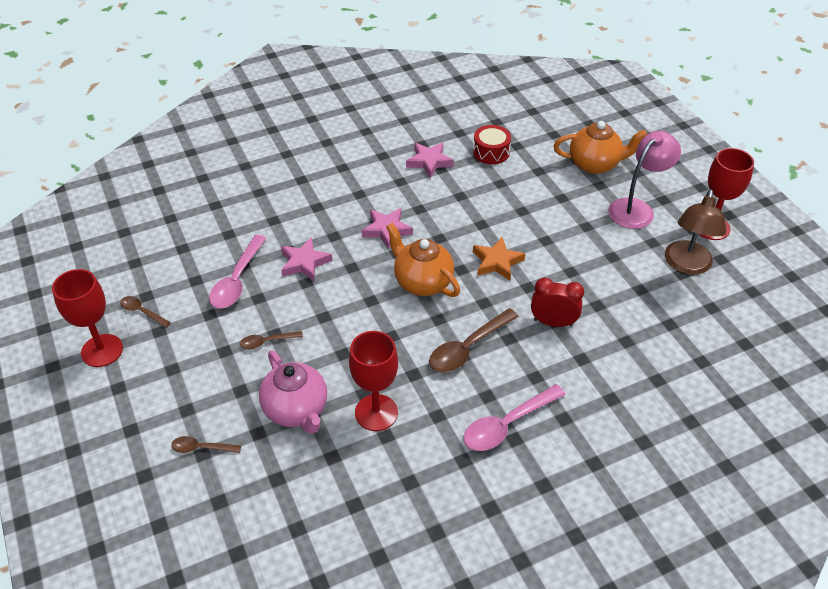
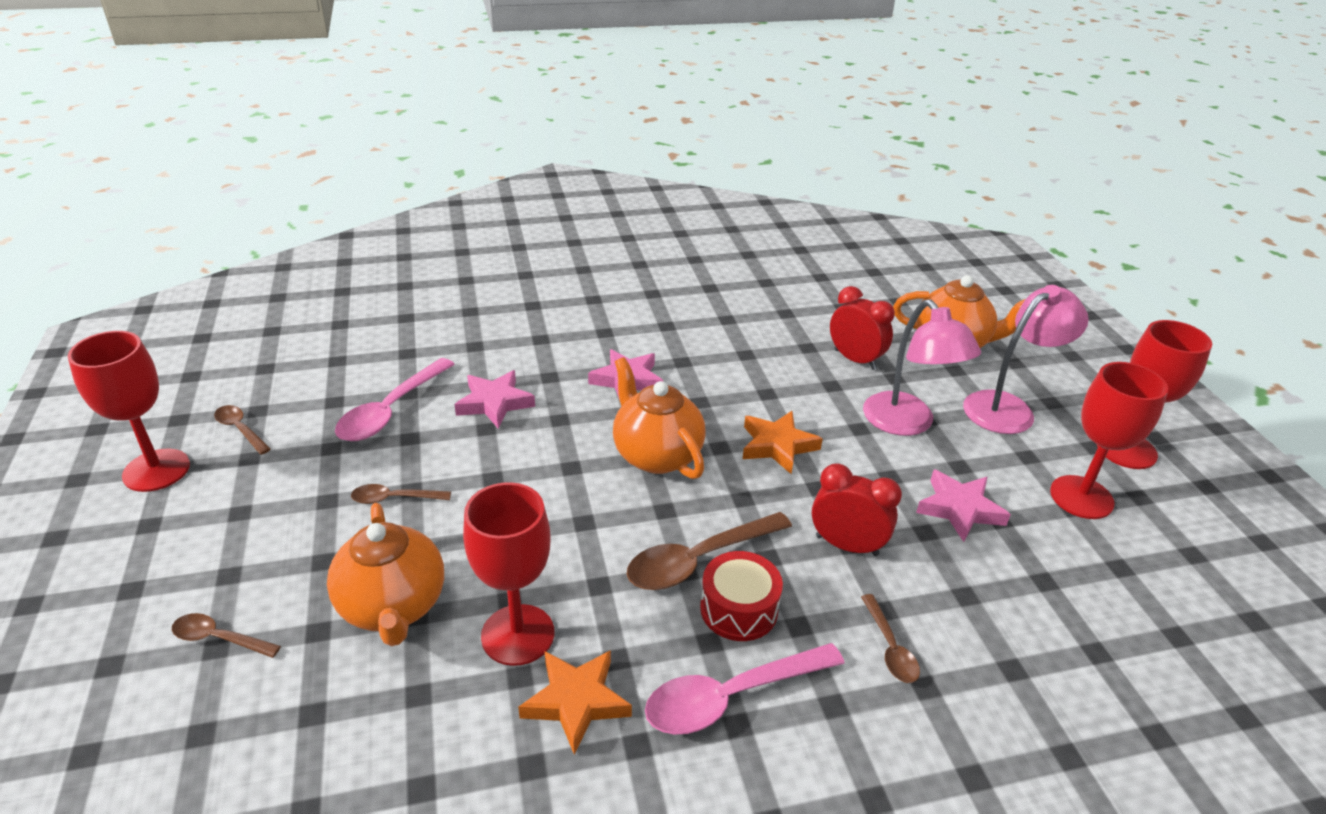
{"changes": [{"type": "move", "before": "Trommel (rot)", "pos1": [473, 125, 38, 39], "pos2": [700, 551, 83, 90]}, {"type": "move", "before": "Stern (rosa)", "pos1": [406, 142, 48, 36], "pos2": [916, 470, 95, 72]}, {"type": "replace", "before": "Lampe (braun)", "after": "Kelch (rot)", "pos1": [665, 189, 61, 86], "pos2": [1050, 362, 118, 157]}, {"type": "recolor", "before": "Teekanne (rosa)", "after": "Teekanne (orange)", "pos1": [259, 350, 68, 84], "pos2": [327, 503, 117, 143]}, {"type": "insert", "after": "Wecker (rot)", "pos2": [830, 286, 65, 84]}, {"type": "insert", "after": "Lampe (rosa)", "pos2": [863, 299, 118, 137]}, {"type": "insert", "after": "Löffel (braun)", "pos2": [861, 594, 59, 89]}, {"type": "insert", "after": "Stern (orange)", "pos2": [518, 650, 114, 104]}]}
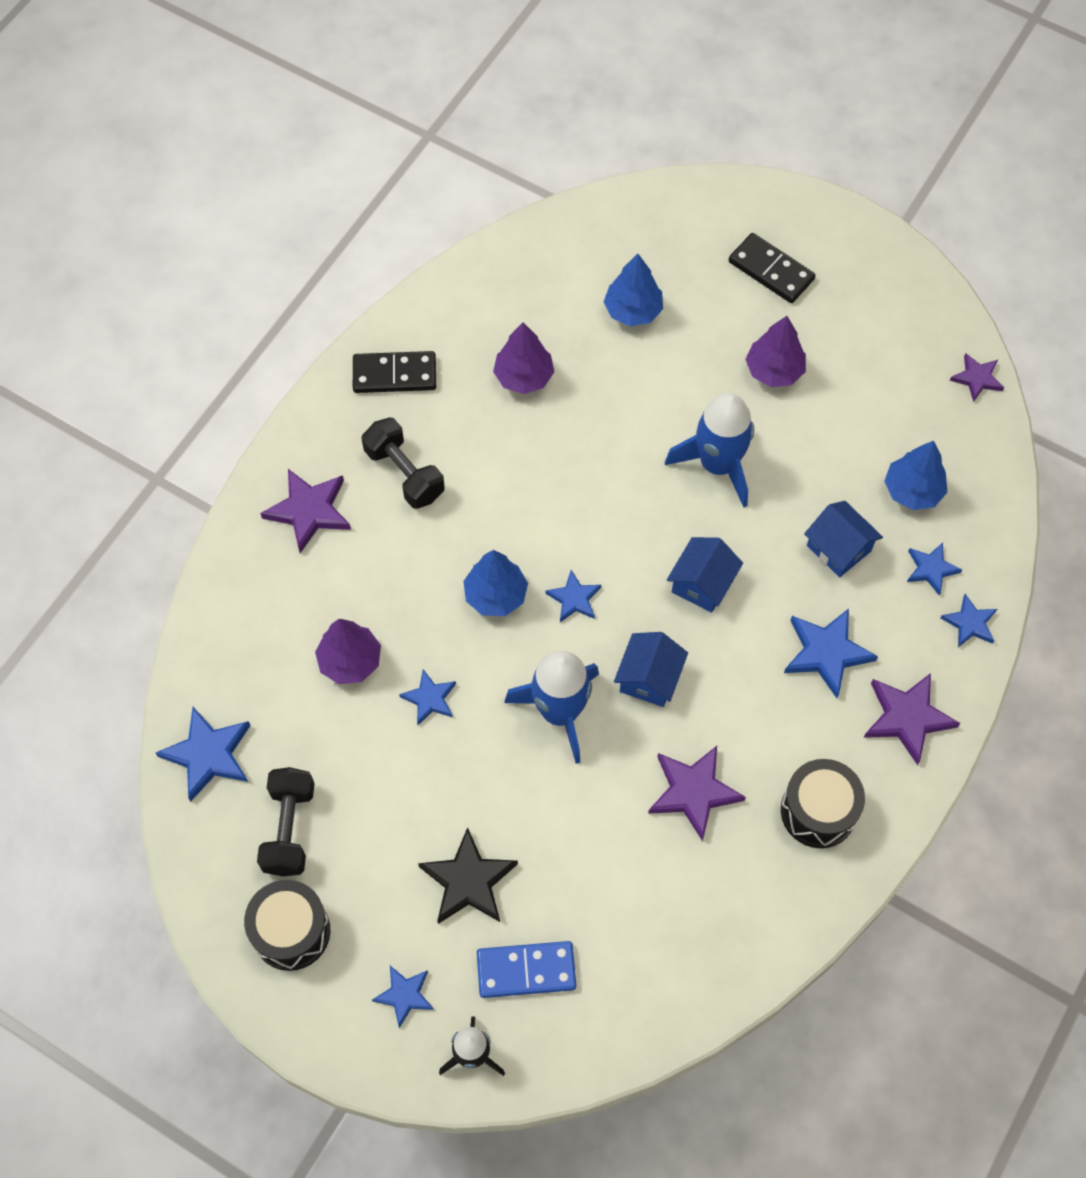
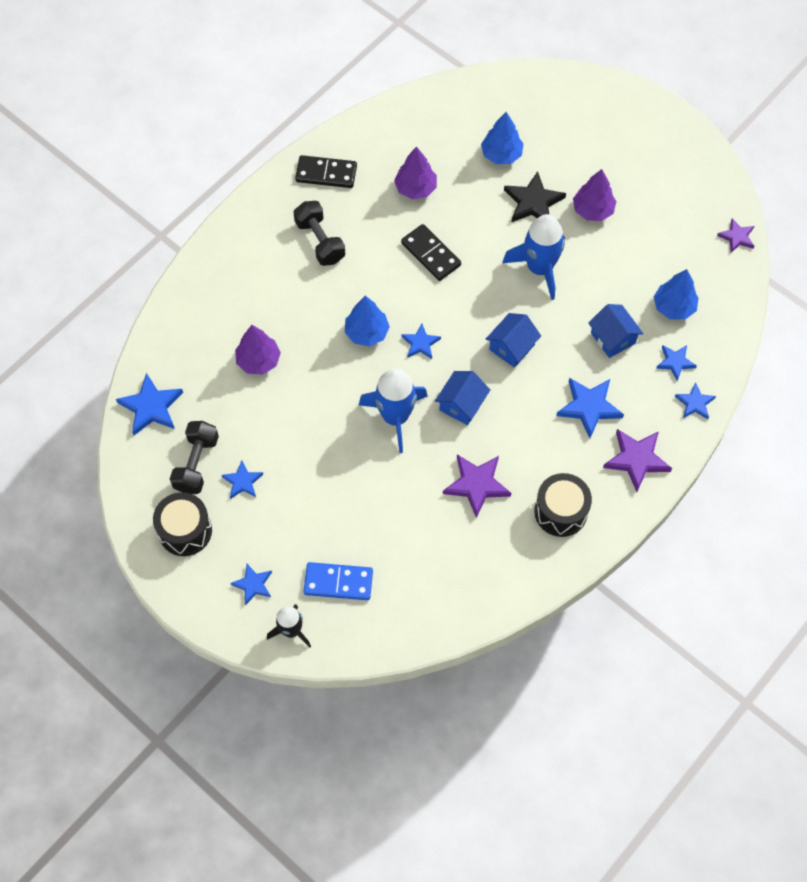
{"changes": [{"type": "move", "before": "Dominostein (schwarz)", "pos1": [729, 233, 87, 70], "pos2": [401, 224, 60, 57]}, {"type": "delete", "before": "Stern (lila)", "pos1": [260, 469, 91, 84]}, {"type": "move", "before": "Stern (blau)", "pos1": [399, 669, 57, 56], "pos2": [222, 461, 41, 38]}, {"type": "move", "before": "Stern (schwarz)", "pos1": [418, 827, 100, 97], "pos2": [504, 171, 62, 51]}]}
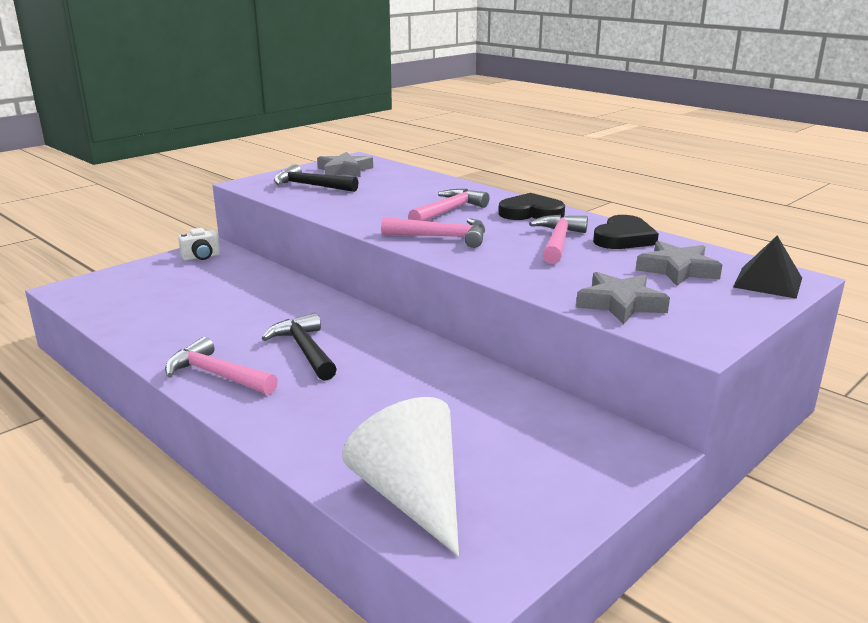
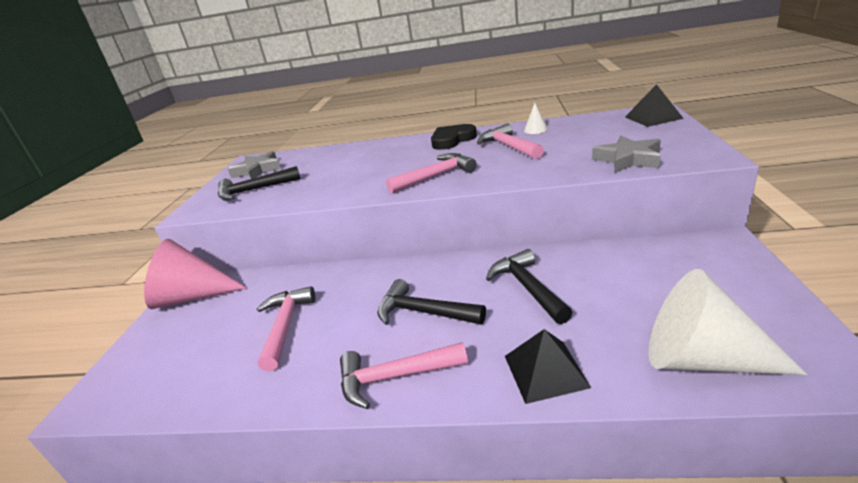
{"changes": [{"type": "move", "before": "Hammer (rosa)", "pos1": [408, 189, 81, 32], "pos2": [257, 286, 58, 85]}, {"type": "replace", "before": "Herz (schwarz)", "after": "Kegel (weiß)", "pos1": [593, 215, 66, 34], "pos2": [524, 103, 24, 31]}, {"type": "replace", "before": "Kamera (weiß)", "after": "Kegel (rosa)", "pos1": [178, 228, 42, 32], "pos2": [144, 239, 103, 70]}, {"type": "delete", "before": "Stern (grau)", "pos1": [636, 241, 86, 45]}, {"type": "insert", "after": "Hammer (schwarz)", "pos2": [486, 249, 87, 75]}, {"type": "insert", "after": "Pyramide (schwarz)", "pos2": [505, 329, 86, 75]}]}
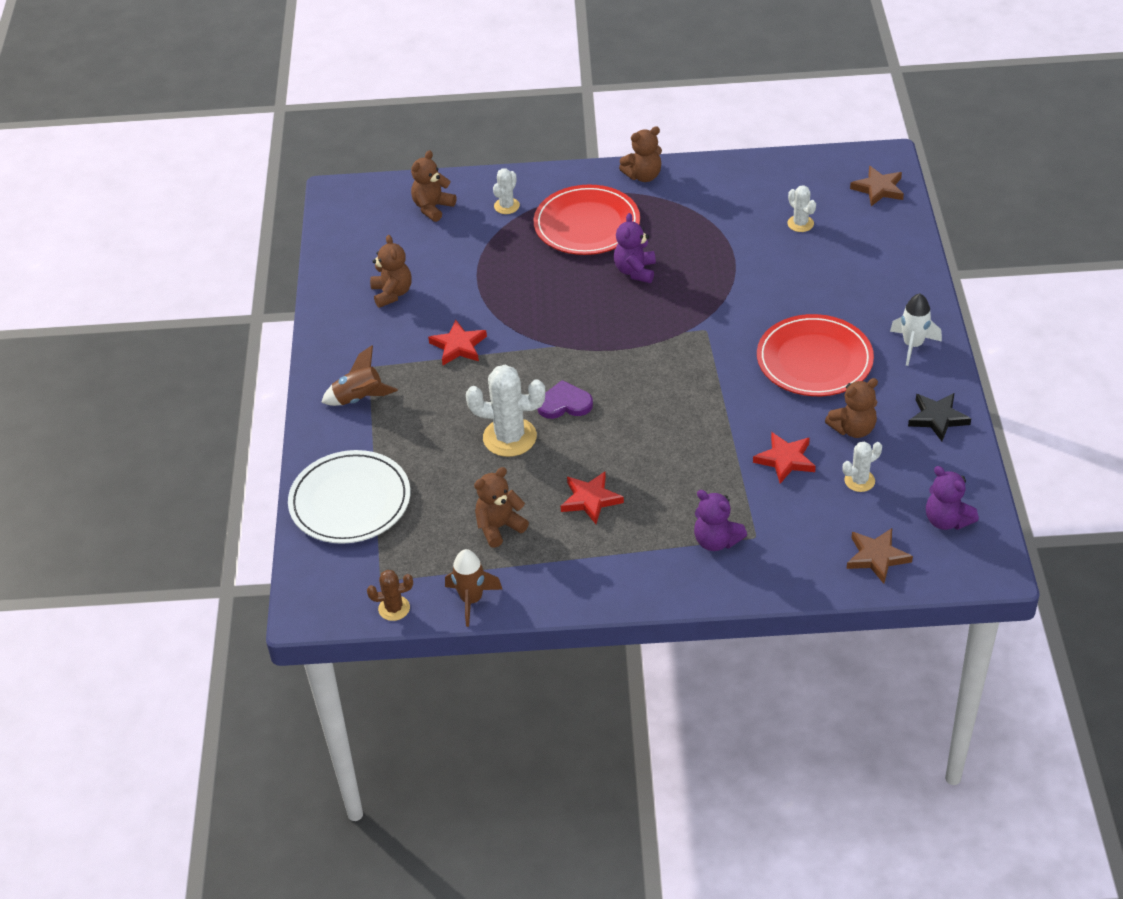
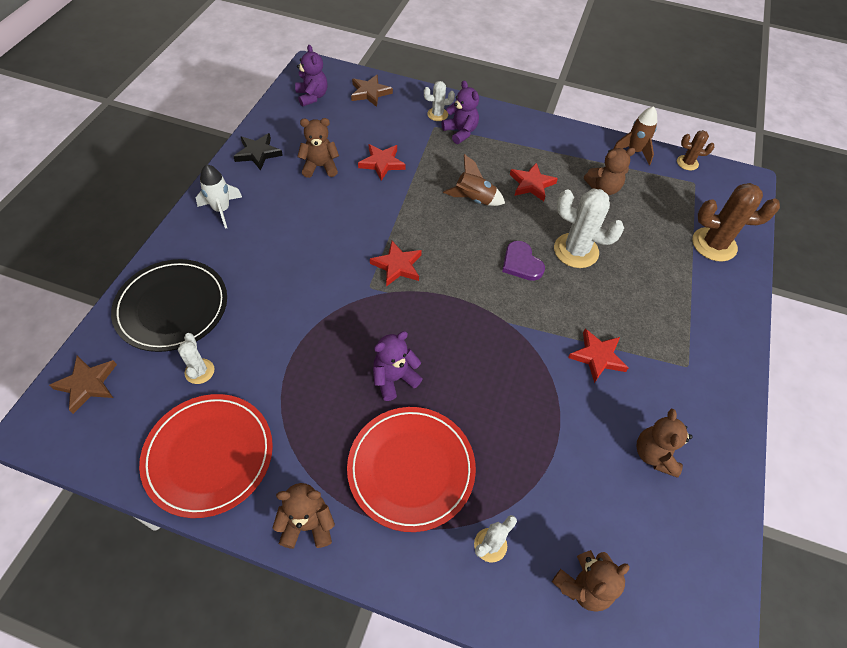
{"changes": [{"type": "rotate", "before": "Teddybär (lila)", "pos1": [614, 213, 42, 70], "pos2": [373, 331, 50, 70], "turn": -150}, {"type": "move", "before": "Teller (rot)", "pos1": [757, 314, 117, 82], "pos2": [139, 394, 134, 124]}, {"type": "move", "before": "Rakete (braun)", "pos1": [321, 346, 77, 60], "pos2": [443, 154, 62, 52]}, {"type": "rotate", "before": "Herz (lila)", "pos1": [537, 380, 56, 39], "pos2": [502, 241, 43, 40], "turn": 45}, {"type": "move", "before": "Kaktus (weiß)", "pos1": [843, 442, 39, 50], "pos2": [424, 81, 31, 40]}, {"type": "replace", "before": "Teller (weiß)", "after": "Kaktus (braun)", "pos1": [288, 450, 122, 94], "pos2": [693, 183, 87, 79]}, {"type": "insert", "after": "Stern (rot)", "pos2": [370, 241, 52, 46]}, {"type": "insert", "after": "Teller (schwarz)", "pos2": [111, 259, 116, 93]}]}
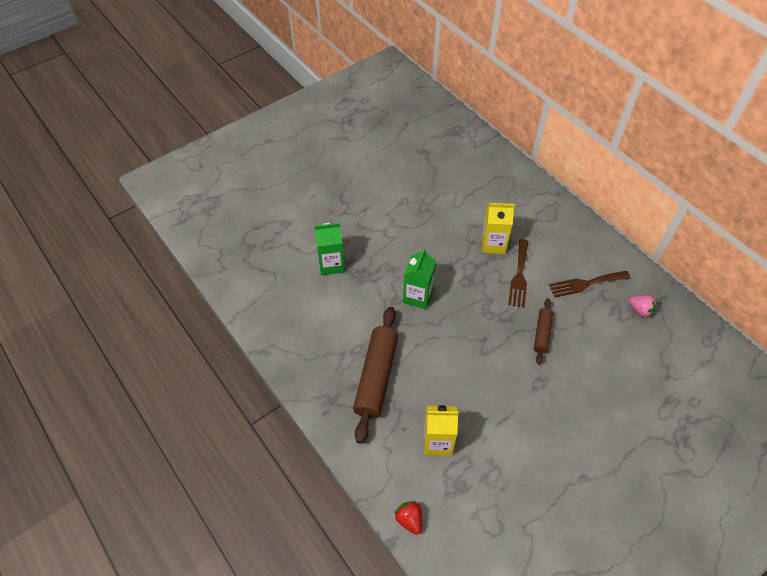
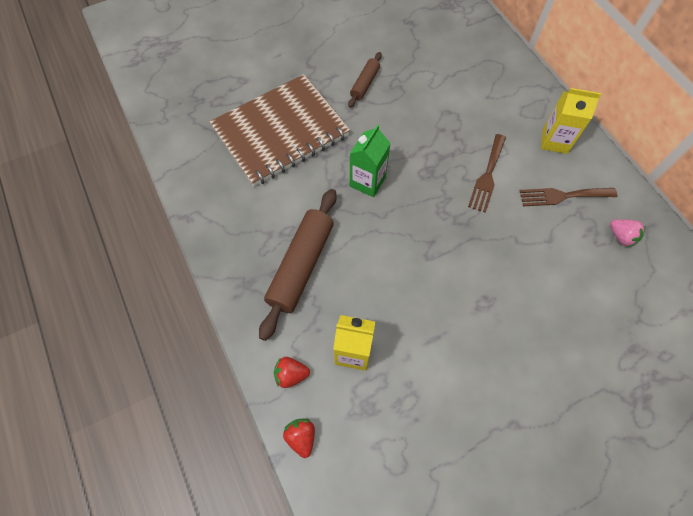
{"changes": [{"type": "move", "before": "Getränkekarton (gelb)", "pos1": [482, 203, 33, 51], "pos2": [541, 88, 60, 66]}, {"type": "replace", "before": "Getränkekarton (grün)", "after": "Notizbuch (braun)", "pos1": [314, 223, 31, 52], "pos2": [209, 74, 141, 113]}, {"type": "move", "before": "Nudelholz (braun)", "pos1": [534, 298, 19, 67], "pos2": [348, 52, 34, 56]}, {"type": "insert", "after": "Erdbeere (rot)", "pos2": [274, 357, 36, 31]}]}
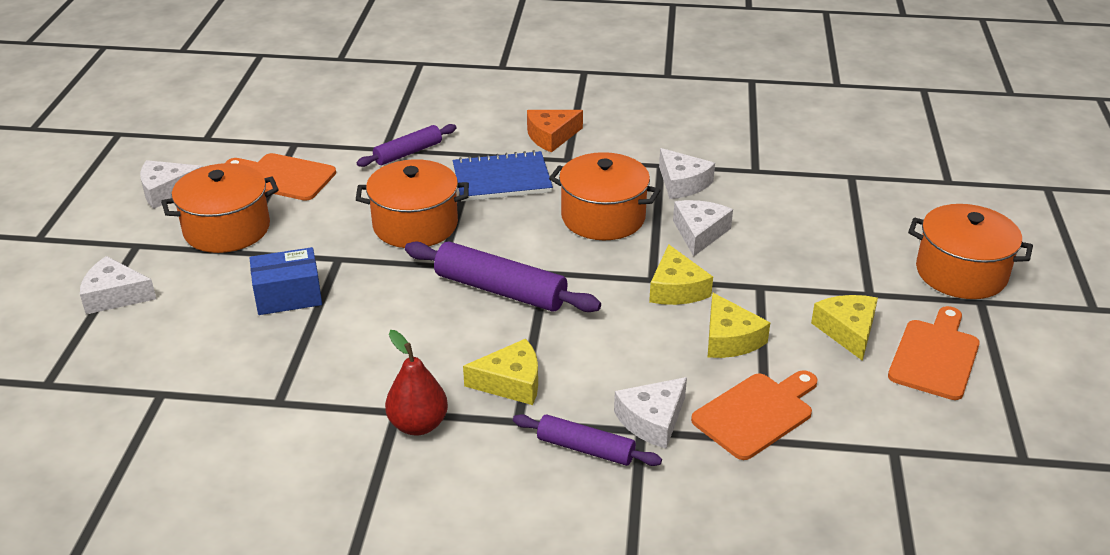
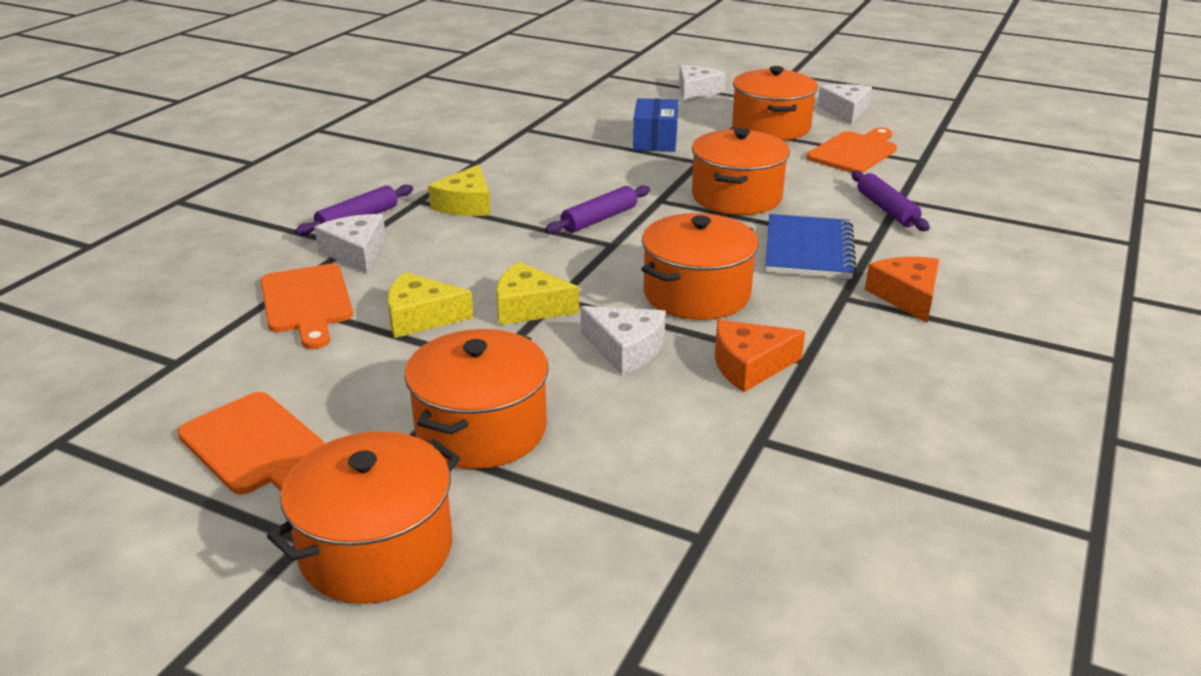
{"changes": [{"type": "recolor", "before": "Käse (weiß)", "after": "Käse (orange)", "pos1": [659, 148, 56, 51], "pos2": [715, 320, 90, 72]}, {"type": "resize", "before": "Nudelholz (lila)", "pos1": [405, 241, 196, 71], "pos2": [545, 185, 105, 49], "scale": 0.62}, {"type": "delete", "before": "Käse (gelb)", "pos1": [811, 295, 67, 66]}, {"type": "delete", "before": "Birne (rot)", "pos1": [385, 330, 63, 105]}, {"type": "insert", "after": "Kochtopf (orange)", "pos2": [404, 329, 145, 140]}]}
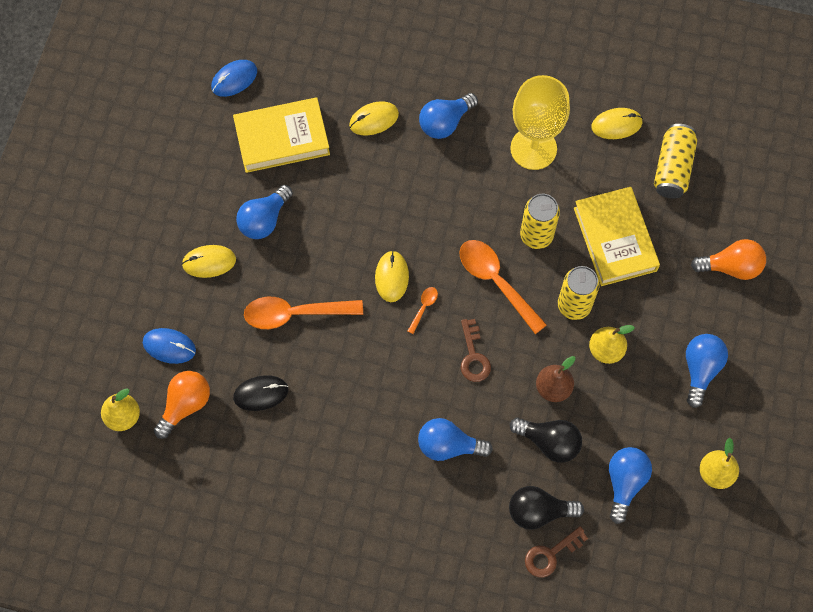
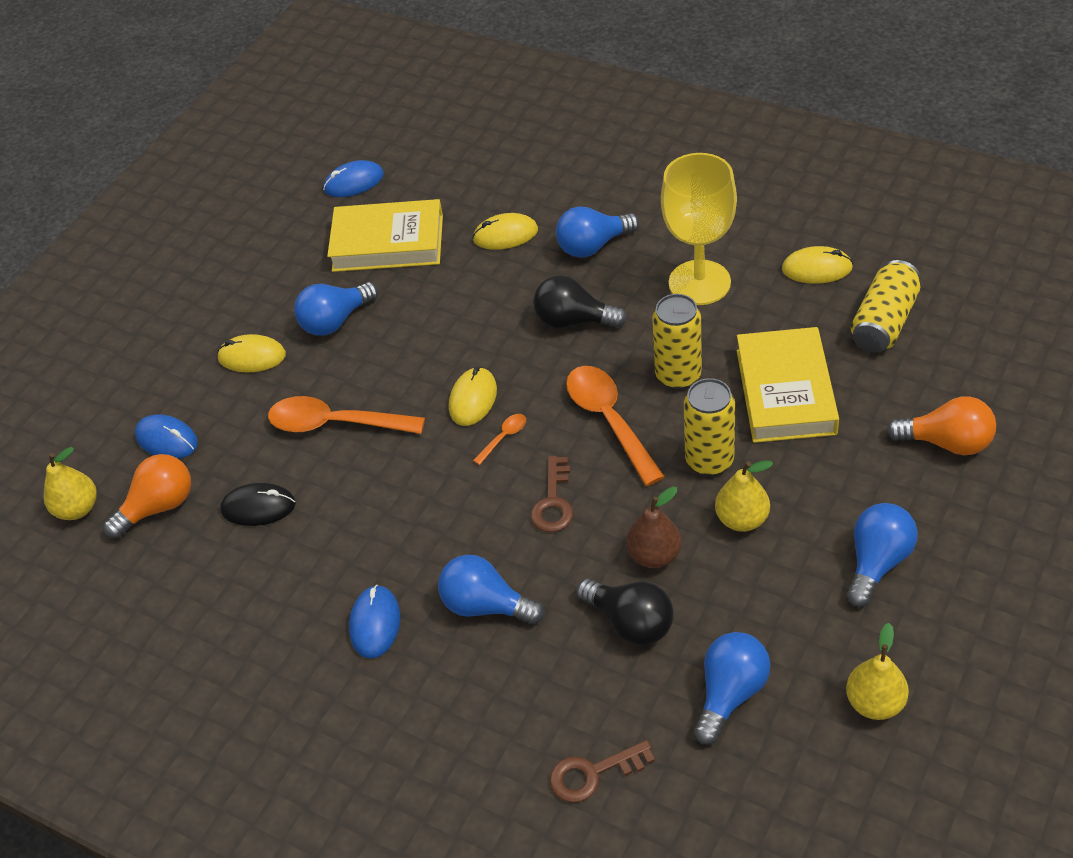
{"changes": [{"type": "move", "before": "Glühbirne (schwarz)", "pos1": [509, 486, 75, 44], "pos2": [533, 275, 94, 53]}, {"type": "insert", "after": "Computermaus (blau)", "pos2": [349, 585, 51, 74]}]}
